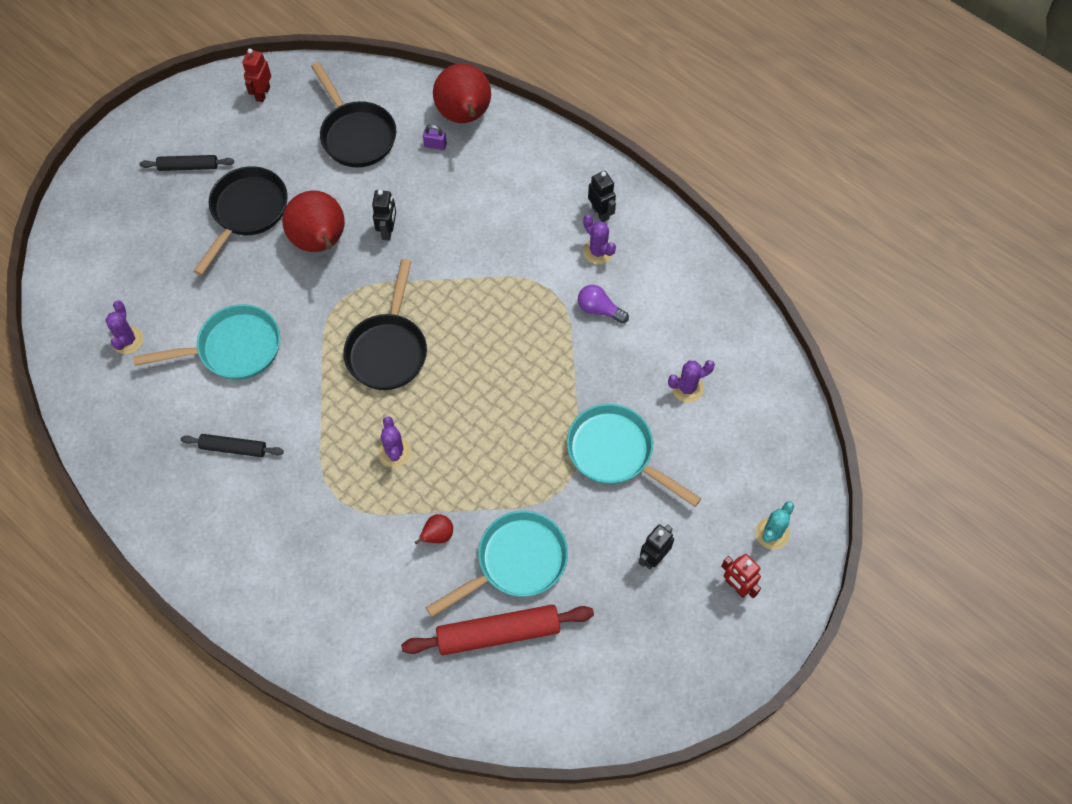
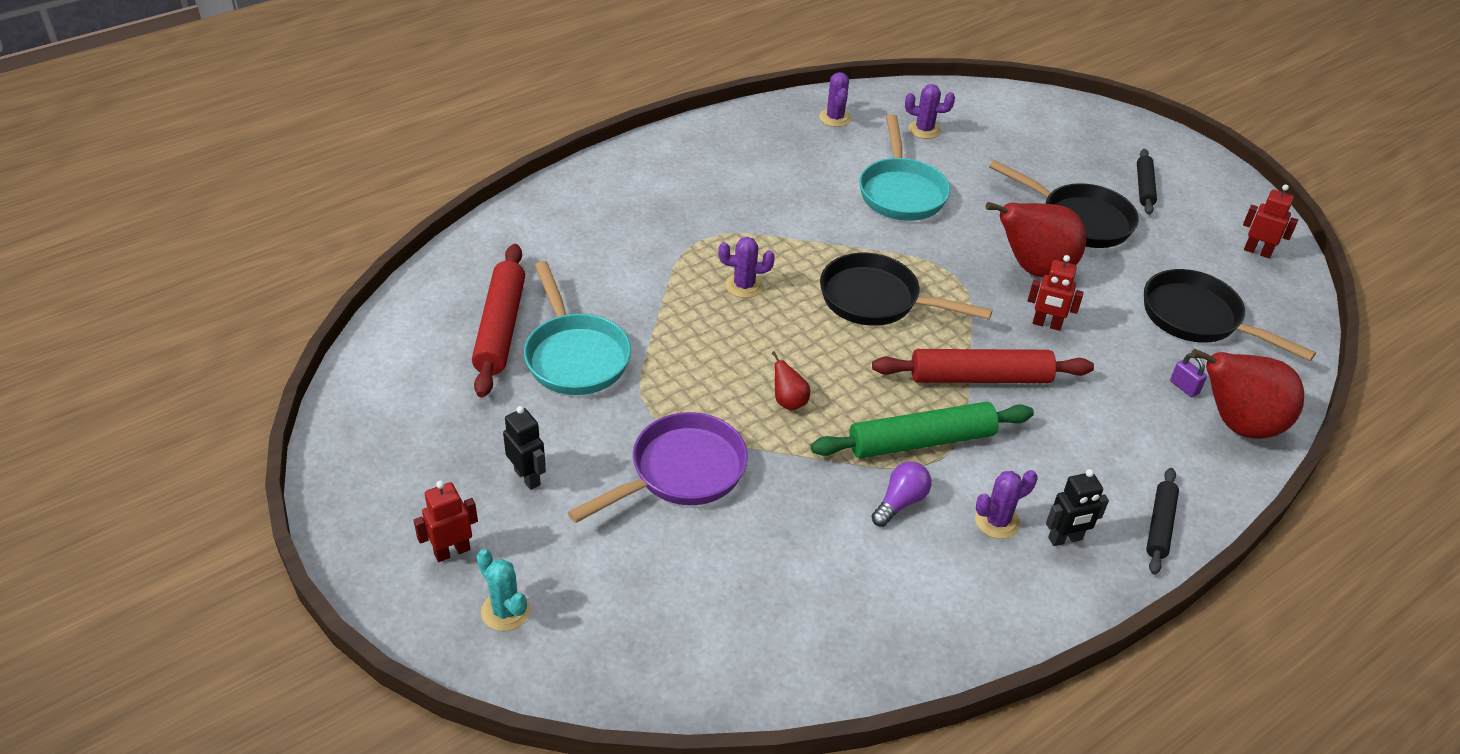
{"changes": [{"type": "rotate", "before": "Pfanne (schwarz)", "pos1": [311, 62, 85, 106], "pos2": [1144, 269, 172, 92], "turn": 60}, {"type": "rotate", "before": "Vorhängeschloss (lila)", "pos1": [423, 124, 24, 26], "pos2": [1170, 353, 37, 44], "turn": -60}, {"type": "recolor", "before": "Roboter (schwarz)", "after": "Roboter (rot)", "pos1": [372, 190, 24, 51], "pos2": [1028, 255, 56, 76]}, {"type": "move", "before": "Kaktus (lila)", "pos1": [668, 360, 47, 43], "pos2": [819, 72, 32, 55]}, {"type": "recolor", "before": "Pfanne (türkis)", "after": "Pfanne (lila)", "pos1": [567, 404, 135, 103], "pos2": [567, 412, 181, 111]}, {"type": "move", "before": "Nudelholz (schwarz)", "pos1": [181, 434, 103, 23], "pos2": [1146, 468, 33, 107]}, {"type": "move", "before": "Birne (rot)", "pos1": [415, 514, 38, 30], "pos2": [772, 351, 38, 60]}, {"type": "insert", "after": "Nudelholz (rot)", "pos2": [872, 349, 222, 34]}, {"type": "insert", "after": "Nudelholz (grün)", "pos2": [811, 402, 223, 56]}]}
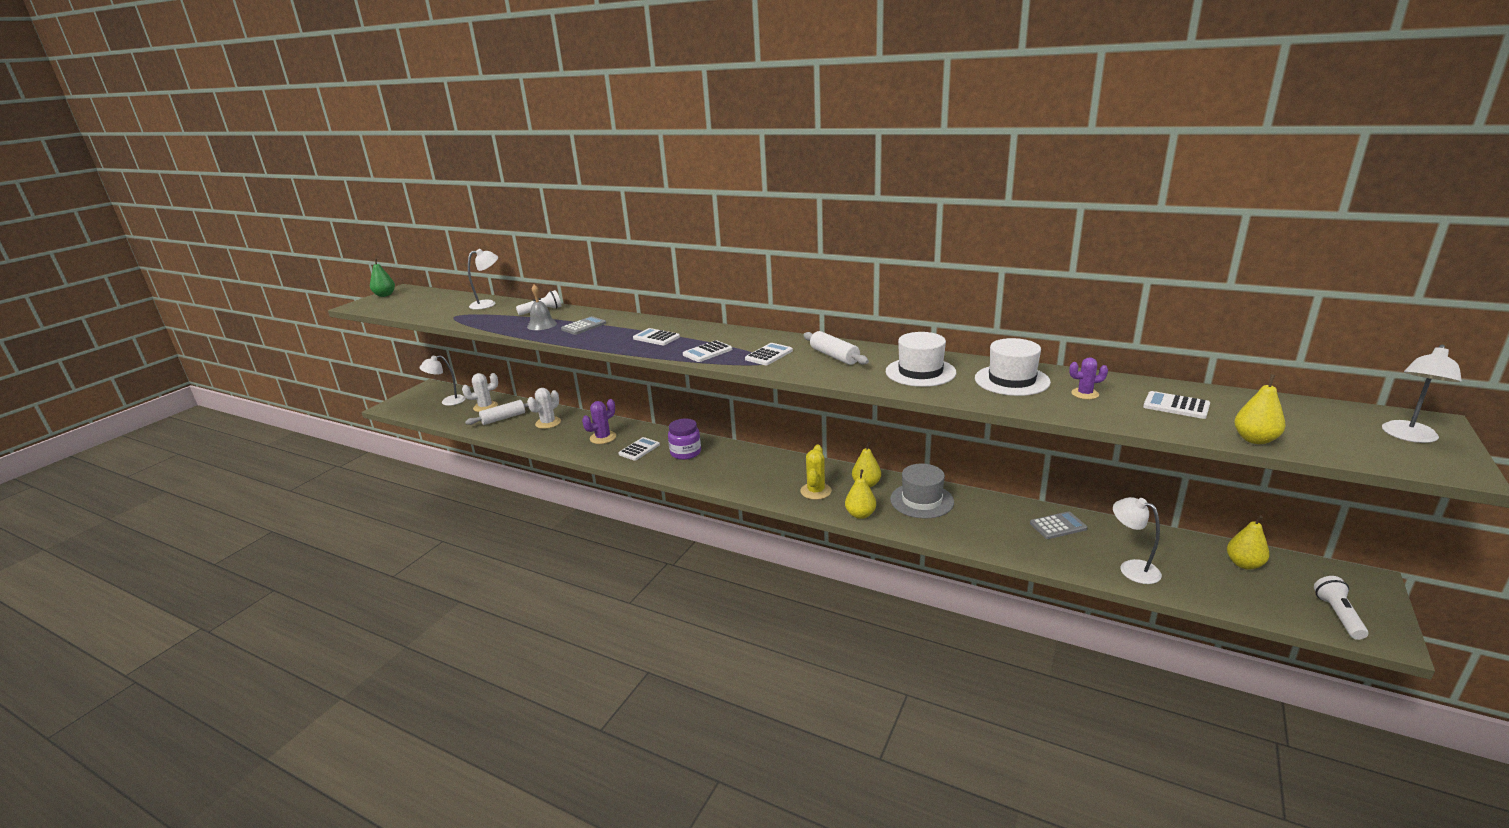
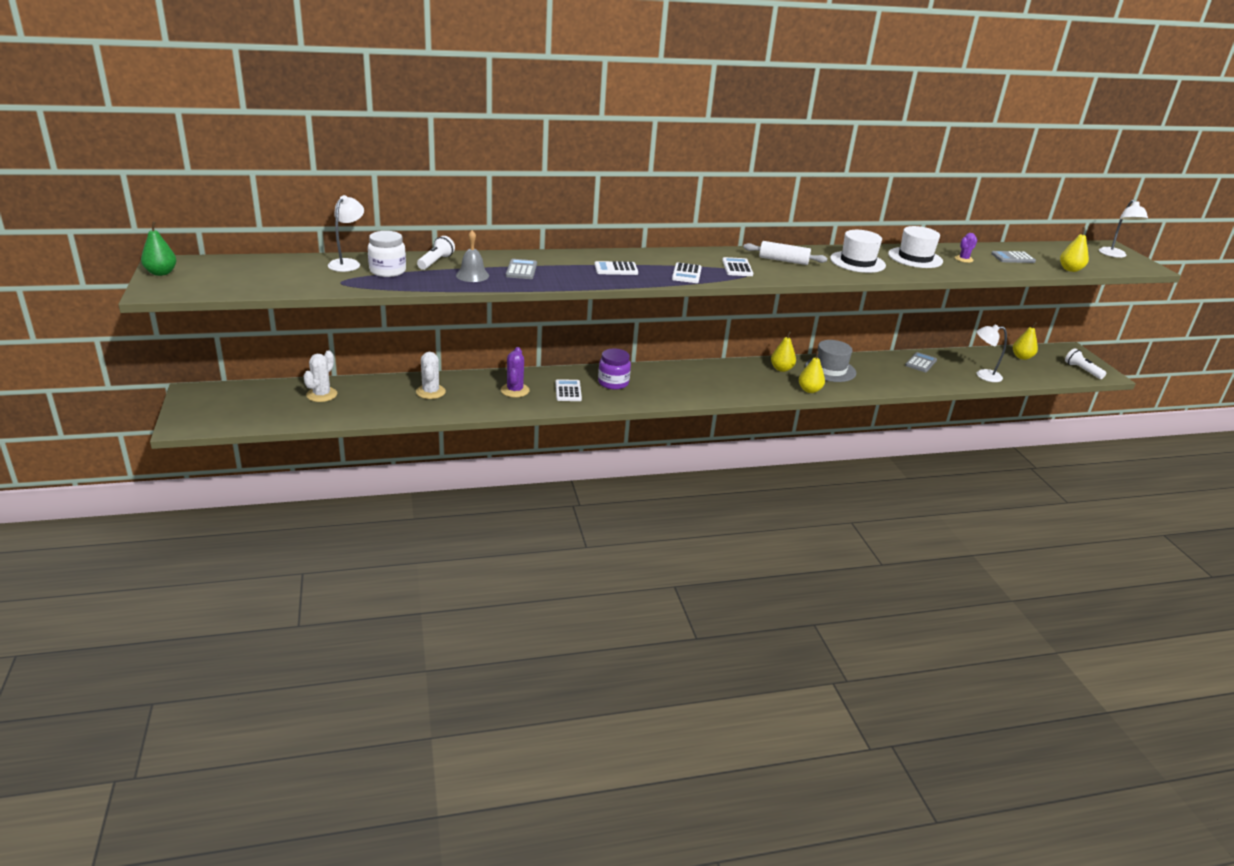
{"changes": [{"type": "delete", "before": "Lampe (weiß)", "pos1": [420, 356, 46, 50]}, {"type": "recolor", "before": "Taschenrechner (weiß)", "after": "Taschenrechner (grau)", "pos1": [1143, 391, 67, 28], "pos2": [991, 251, 45, 12]}, {"type": "delete", "before": "Nudelholz (weiß)", "pos1": [465, 400, 71, 25]}, {"type": "delete", "before": "Kaktus (gelb)", "pos1": [800, 444, 32, 56]}, {"type": "insert", "after": "Einmachglas (weiß)", "pos2": [368, 231, 38, 46]}]}
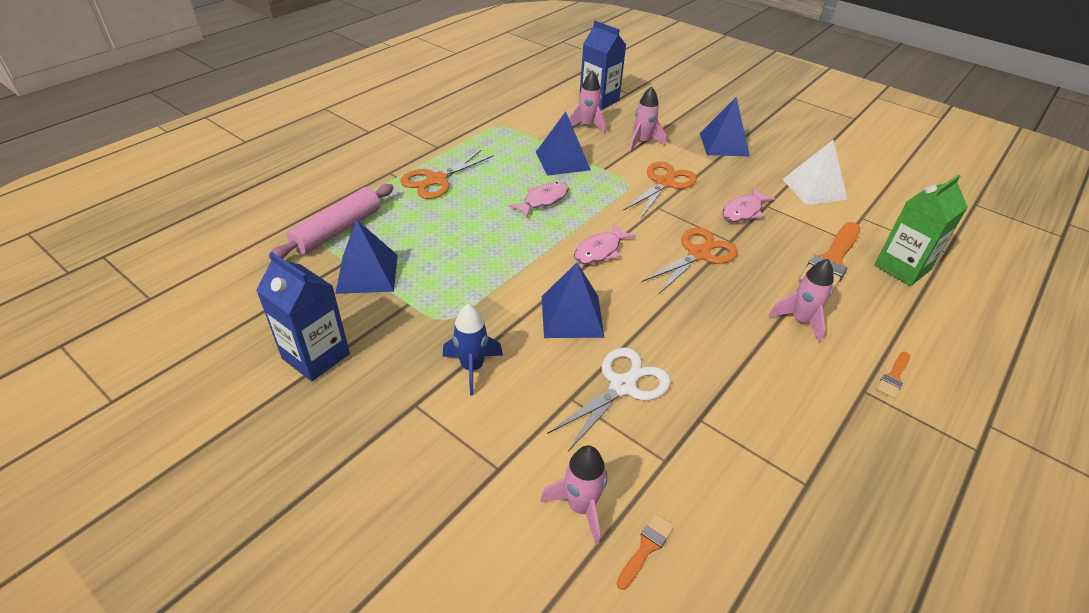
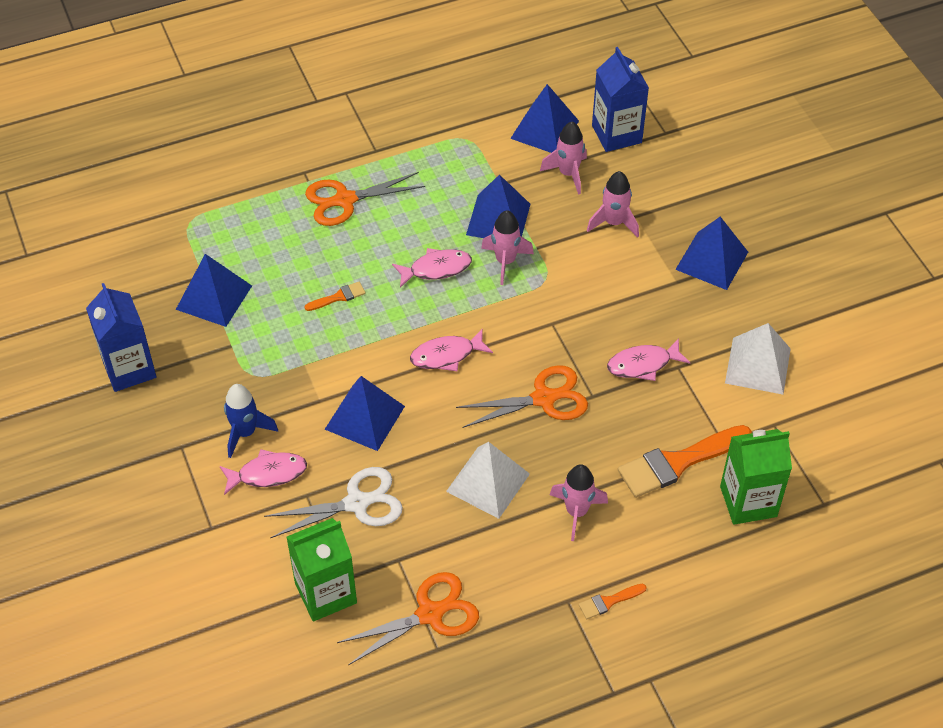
{"changes": [{"type": "move", "before": "Schere (orange)", "pos1": [623, 161, 74, 57], "pos2": [337, 572, 142, 93]}, {"type": "delete", "before": "Nudelholz (rosa)", "pos1": [269, 184, 125, 76]}, {"type": "move", "before": "Rakete (rosa)", "pos1": [540, 445, 67, 100], "pos2": [481, 210, 53, 75]}, {"type": "move", "before": "Pinsel (orange)", "pos1": [617, 514, 57, 76], "pos2": [304, 282, 62, 29]}, {"type": "insert", "after": "Pyramide (blau)", "pos2": [510, 84, 69, 69]}, {"type": "insert", "after": "Pyramide (weiß)", "pos2": [446, 442, 84, 77]}, {"type": "insert", "after": "Fisch (rosa)", "pos2": [220, 449, 87, 46]}, {"type": "insert", "after": "Getränkekarton (grün)", "pos2": [286, 518, 71, 104]}]}
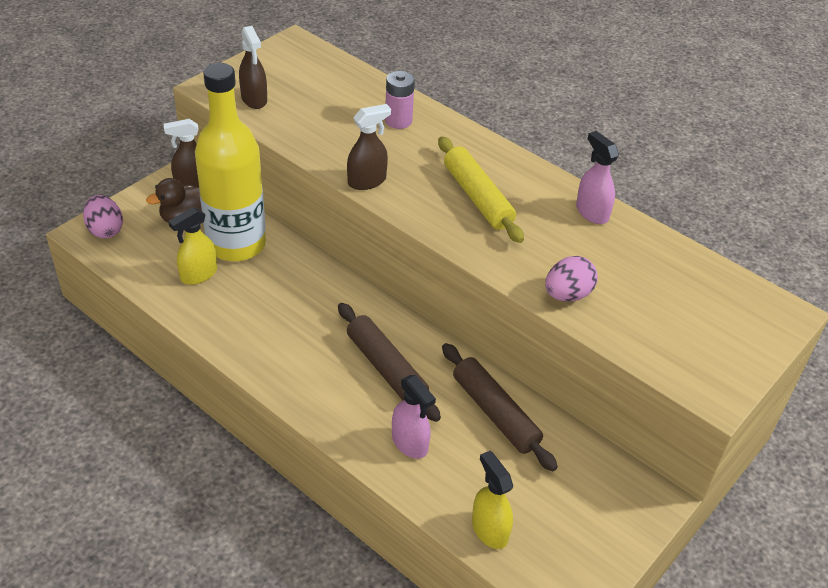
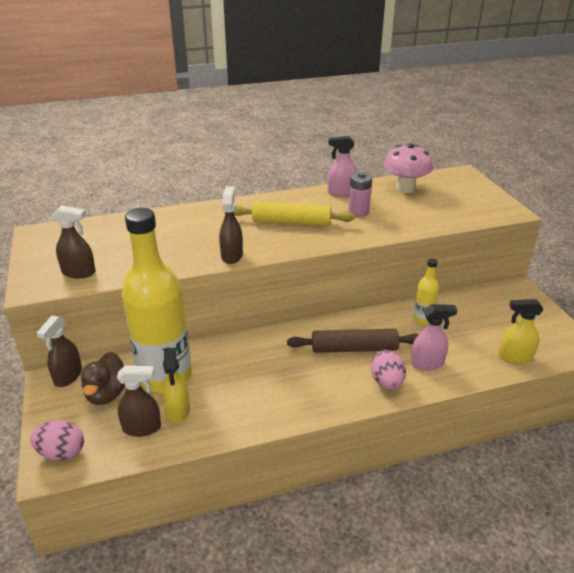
{"changes": [{"type": "move", "before": "Batterie (rosa)", "pos1": [385, 71, 30, 58], "pos2": [348, 172, 24, 45]}, {"type": "move", "before": "Ei (rosa)", "pos1": [545, 256, 53, 45], "pos2": [371, 350, 35, 39]}, {"type": "replace", "before": "Nudelholz (braun)", "after": "Flasche (gelb)", "pos1": [442, 343, 116, 128], "pos2": [413, 258, 26, 66]}, {"type": "insert", "after": "Pilz (rosa)", "pos2": [384, 143, 49, 50]}, {"type": "insert", "after": "Sprühflasche (braun)", "pos2": [117, 365, 44, 72]}]}
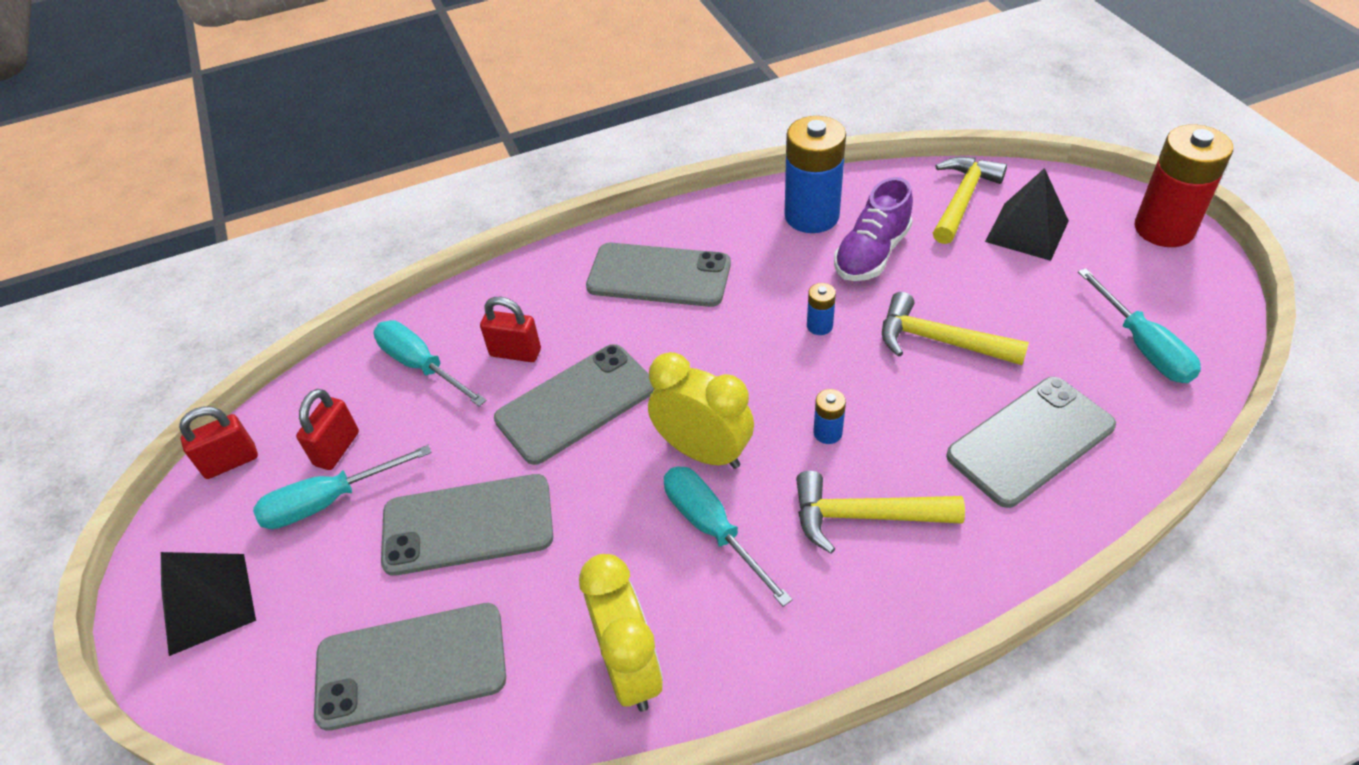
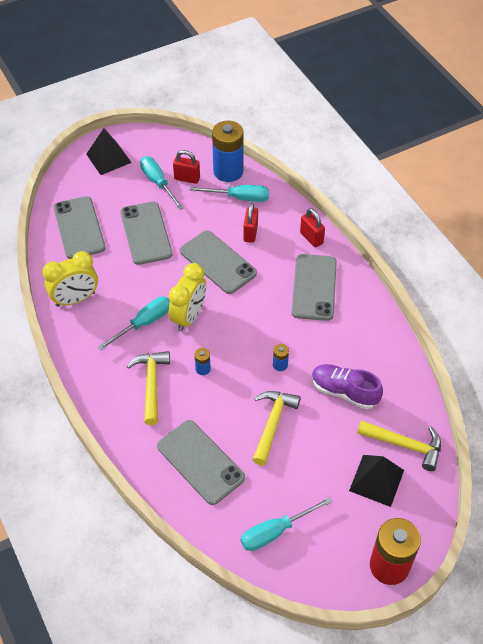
{"changes": [{"type": "move", "before": "Batterie (blau)", "pos1": [785, 116, 61, 117], "pos2": [212, 120, 32, 62]}, {"type": "rotate", "before": "Schraubenzieher (türkis)", "pos1": [373, 320, 114, 87], "pos2": [190, 185, 79, 17], "turn": 60}, {"type": "move", "before": "Vorhängeschloss (rot)", "pos1": [179, 407, 79, 72], "pos2": [300, 208, 25, 40]}]}
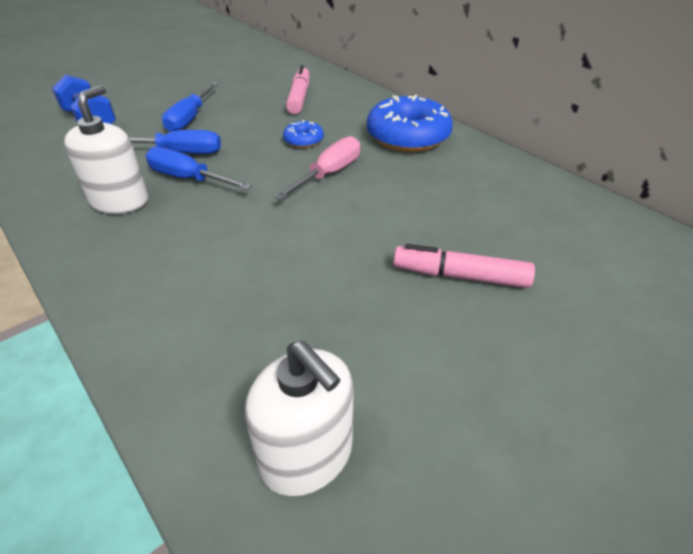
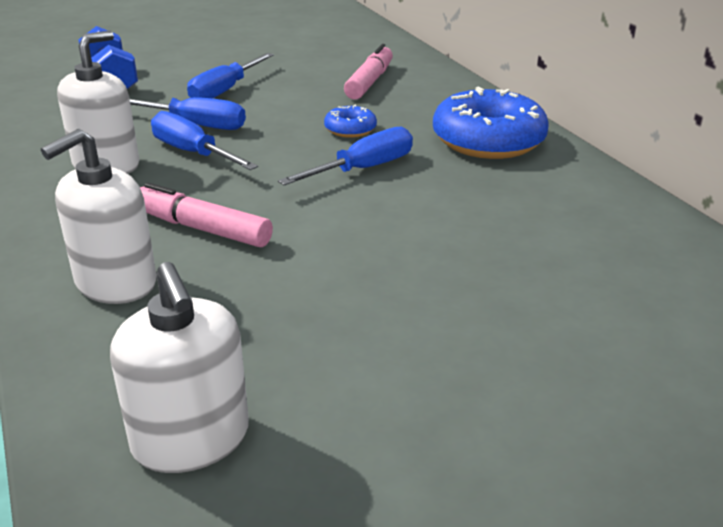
{"changes": [{"type": "recolor", "before": "Schraubenzieher (rosa)", "after": "Schraubenzieher (blau)", "pos1": [274, 136, 86, 64], "pos2": [278, 127, 135, 59]}, {"type": "move", "before": "Filzstift (rosa)", "pos1": [393, 244, 142, 44], "pos2": [140, 182, 133, 65]}, {"type": "insert", "after": "Seifenspender (weiß)", "pos2": [41, 129, 116, 175]}]}
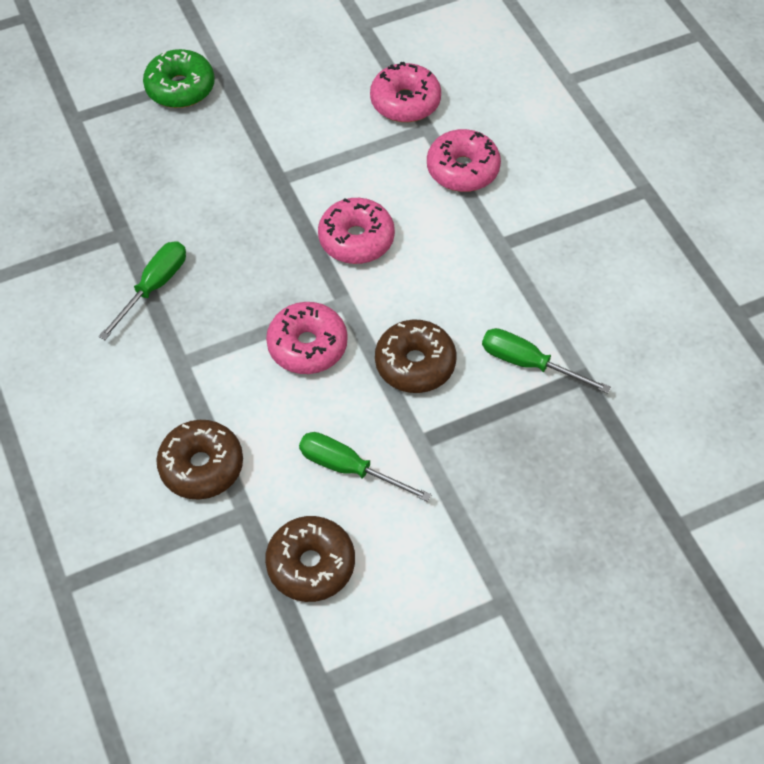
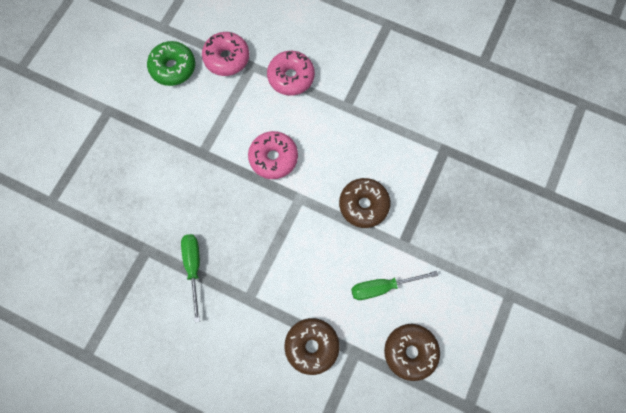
{"changes": [{"type": "move", "before": "Donut (grün)", "pos1": [143, 49, 72, 59], "pos2": [147, 41, 48, 45]}, {"type": "delete", "before": "Donut (rosa)", "pos1": [266, 302, 82, 72]}, {"type": "delete", "before": "Schraubenzieher (grün)", "pos1": [482, 328, 129, 66]}]}
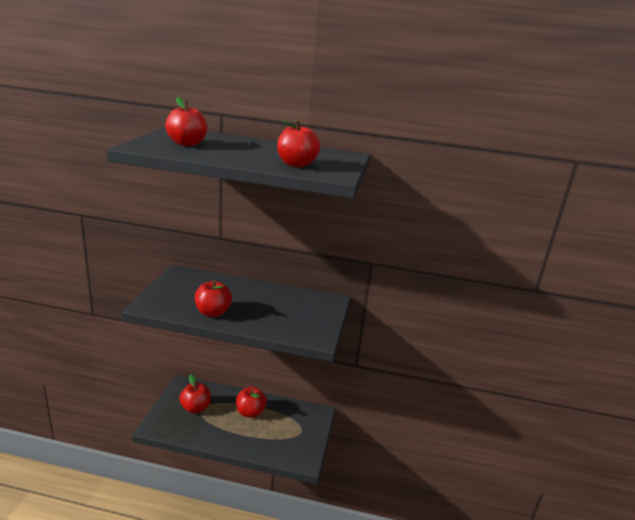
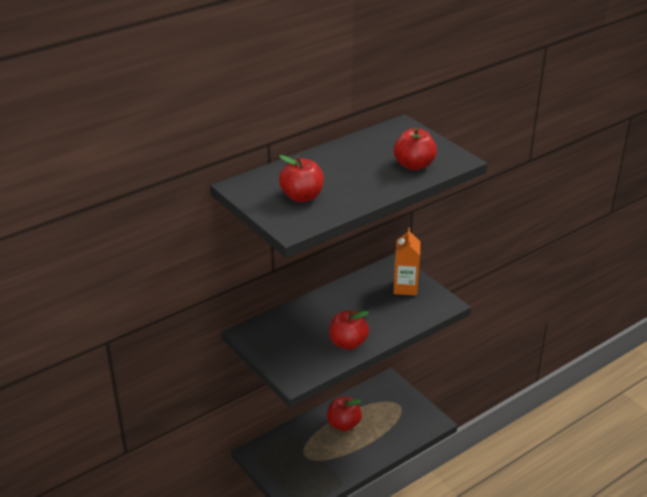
{"changes": [{"type": "delete", "before": "Apfel (rot)", "pos1": [179, 374, 32, 39]}, {"type": "insert", "after": "Getränkekarton (orange)", "pos2": [393, 228, 28, 68]}]}
